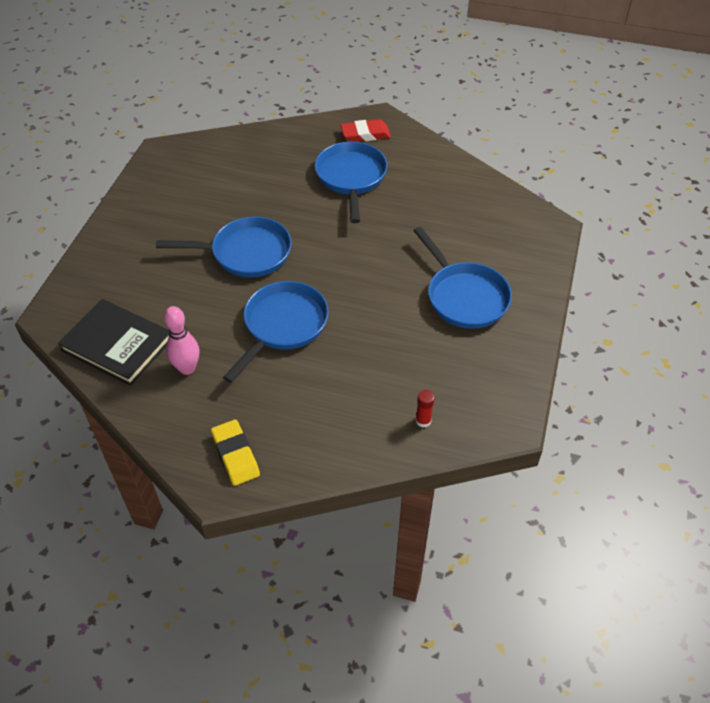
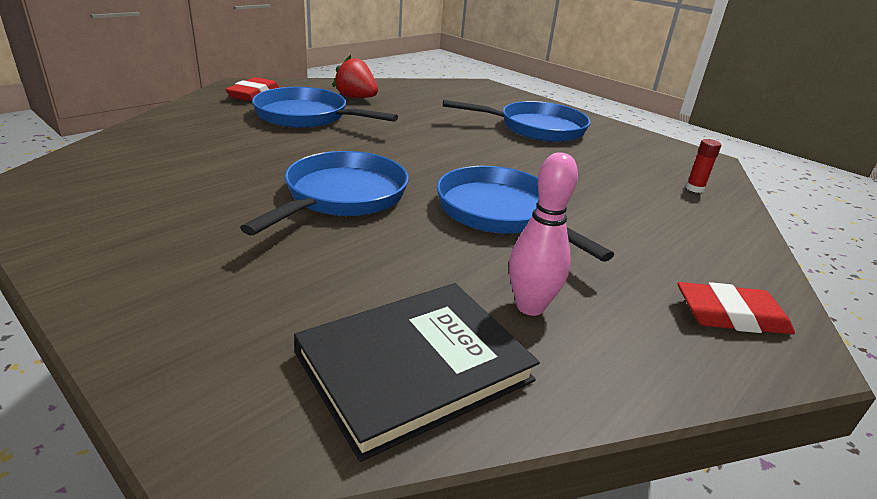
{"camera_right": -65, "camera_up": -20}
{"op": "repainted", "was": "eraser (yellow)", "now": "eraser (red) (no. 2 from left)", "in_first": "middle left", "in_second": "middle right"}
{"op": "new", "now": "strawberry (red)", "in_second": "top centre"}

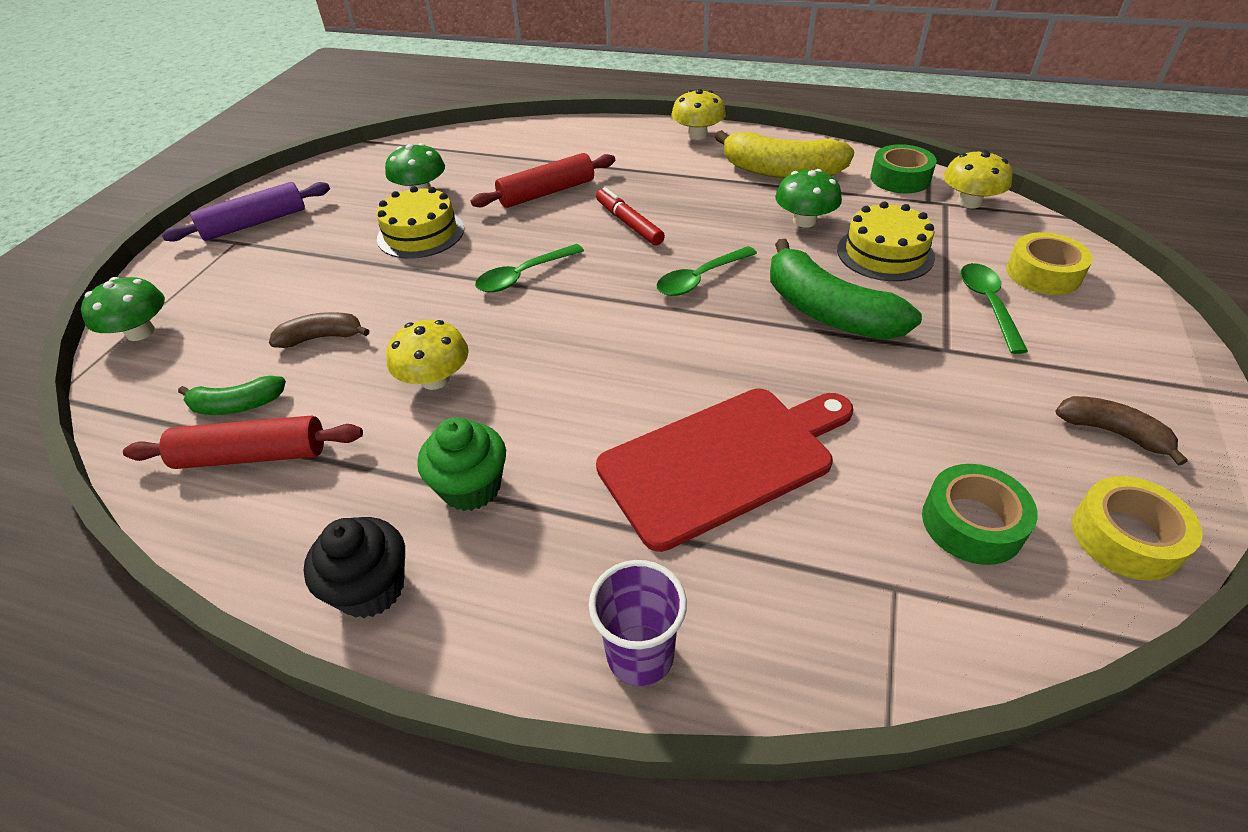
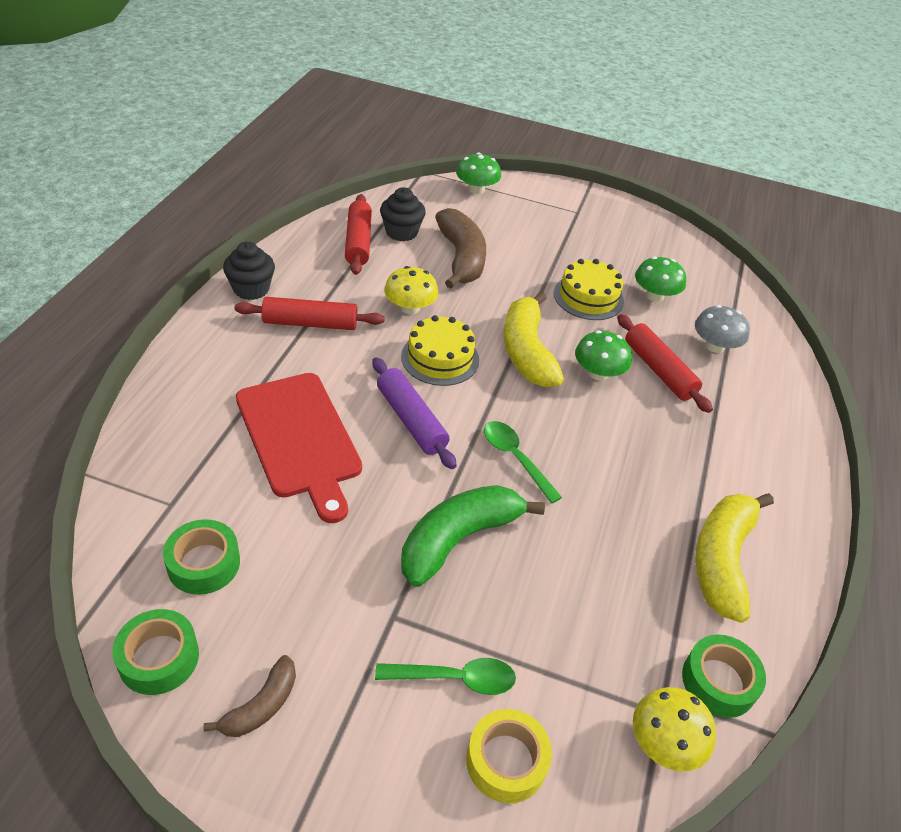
{"camera_right": 85, "camera_up": 0}
{"op": "shifted", "was": "rolling pin (purple)", "in_first": "top left", "in_second": "centre"}
{"op": "swapped", "was": "banana (green) (no. 1 from left)", "now": "cupcake (black) (no. 2 from left)", "in_first": "middle left", "in_second": "top centre"}
{"op": "scaled", "was": "banana (brown) (no. 1 from left in the first image)", "in_first": "middle left", "in_second": "top centre", "ratio": 1.86}
{"op": "swapped", "was": "cupcake (green)", "now": "rolling pin (red) (no. 1 from left)", "in_first": "centre", "in_second": "centre"}
{"op": "swapped", "was": "spoon (green) (no. 1 from left)", "now": "banana (yellow) (no. 1 from left)", "in_first": "top centre", "in_second": "centre"}
{"op": "gone", "was": "cup (purple)", "in_first": "bottom centre"}
{"op": "gone", "was": "marker (red)", "in_first": "top centre"}
{"op": "gone", "was": "mushroom (yellow) (no. 2 from left)", "in_first": "top centre"}
{"op": "shifted", "was": "mushroom (green) (no. 3 from left in the first image)", "now": "mushroom (green) (no. 2 from left)", "in_first": "top centre", "in_second": "middle right"}
{"op": "shifted", "was": "cake (yellow) (no. 2 from left in the first image)", "now": "cake (yellow) (no. 1 from left)", "in_first": "top right", "in_second": "centre"}
{"op": "repainted", "was": "tape (yellow) (no. 2 from left)", "now": "tape (green) (no. 1 from left)", "in_first": "middle right", "in_second": "bottom left"}
{"op": "new", "now": "mushroom (grey)", "in_second": "middle right"}

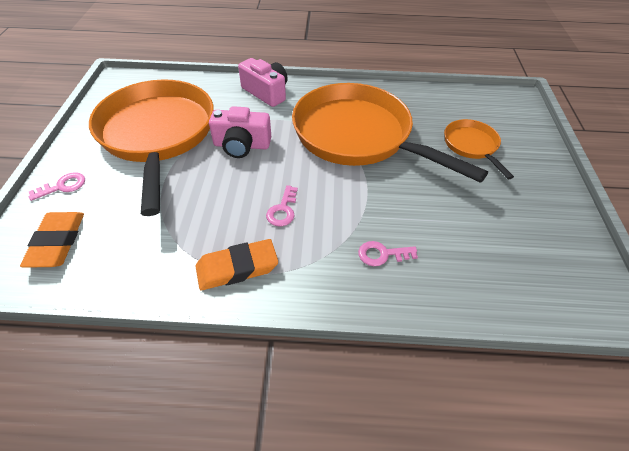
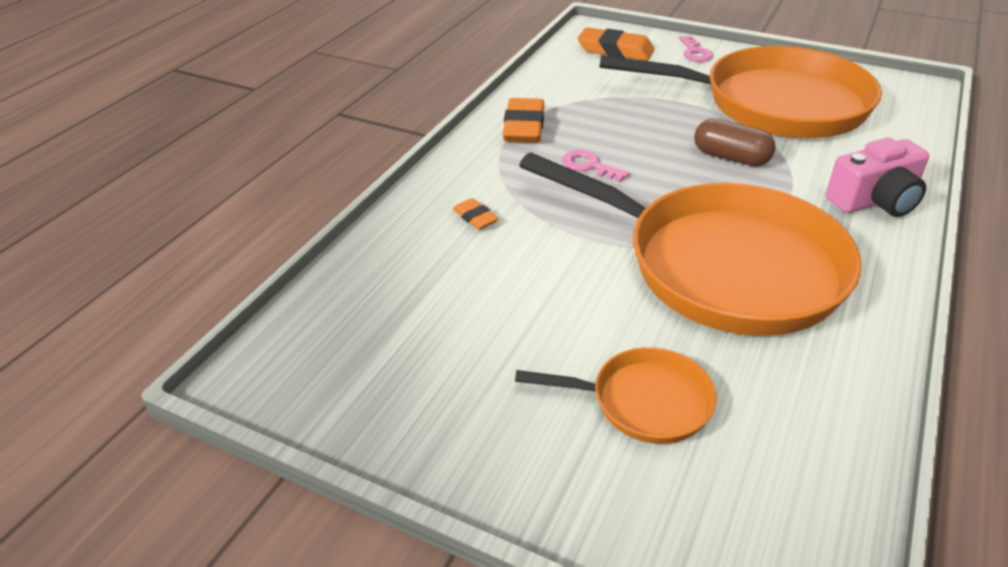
{"camera_right": 115, "camera_up": -10}
{"op": "swapped", "was": "camera (pink) (no. 1 from left)", "now": "capsule (brown)", "in_first": "top centre", "in_second": "top right"}
{"op": "rotated", "was": "pan (orange) (no. 2 from left)", "in_first": "top centre", "in_second": "middle right", "clockwise": 60}
{"op": "swapped", "was": "key (pink) (no. 3 from left)", "now": "eraser (orange) (no. 1 from left)", "in_first": "centre", "in_second": "centre"}

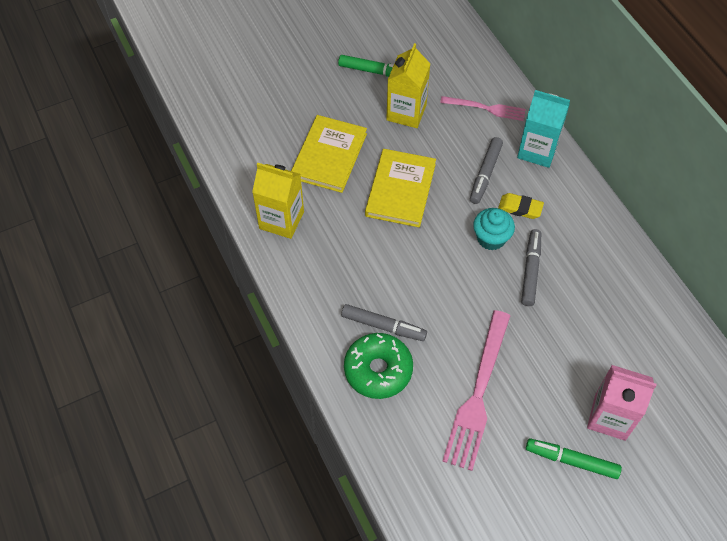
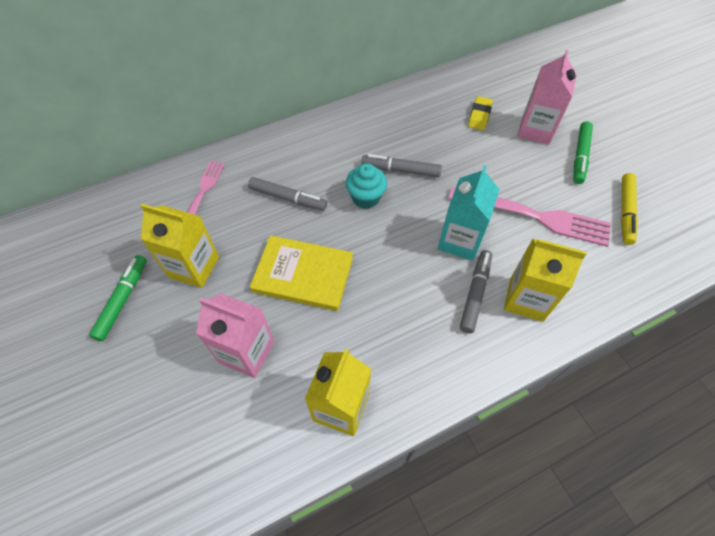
{"camera_right": -90, "camera_up": 0}
{"op": "swapped", "was": "book (yellow) (no. 1 from left)", "now": "carton (pink) (no. 1 from left)", "in_first": "top centre", "in_second": "middle left"}
{"op": "swapped", "was": "donut (green)", "now": "carton (yellow) (no. 3 from left)", "in_first": "bottom centre", "in_second": "middle right"}
{"op": "shifted", "was": "eraser (yellow)", "in_first": "middle right", "in_second": "top right"}
{"op": "shifted", "was": "carton (turquoise)", "in_first": "top right", "in_second": "centre"}
{"op": "new", "now": "marker (yellow)", "in_second": "middle right"}

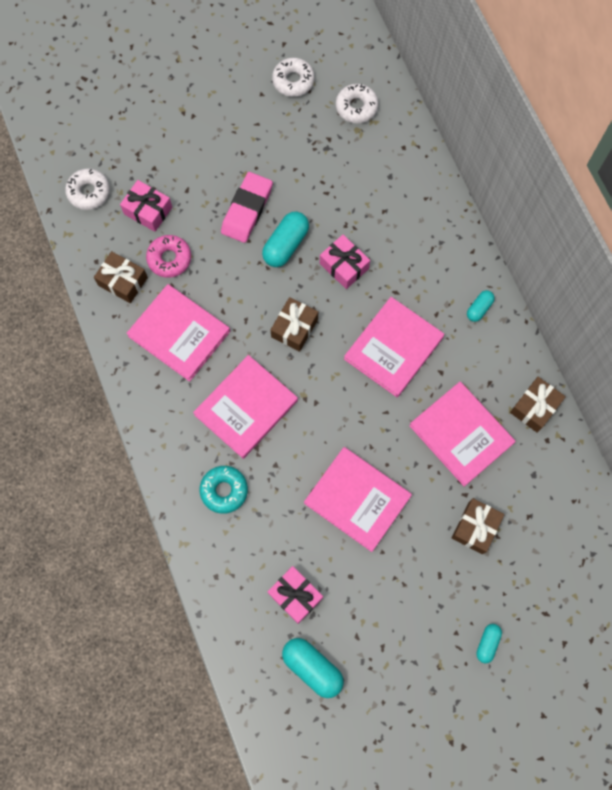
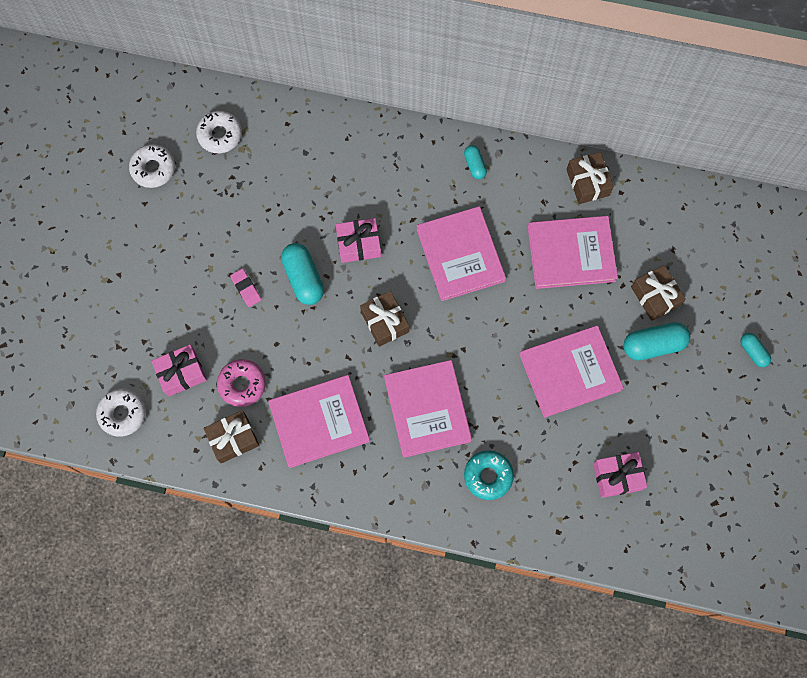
{"camera_right": -55, "camera_up": 0}
{"op": "scaled", "was": "eraser (pink)", "in_first": "top centre", "in_second": "middle left", "ratio": 0.51}
{"op": "shifted", "was": "capsule (turquoise) (no. 2 from left in the first image)", "now": "capsule (turquoise) (no. 3 from left)", "in_first": "bottom centre", "in_second": "middle right"}

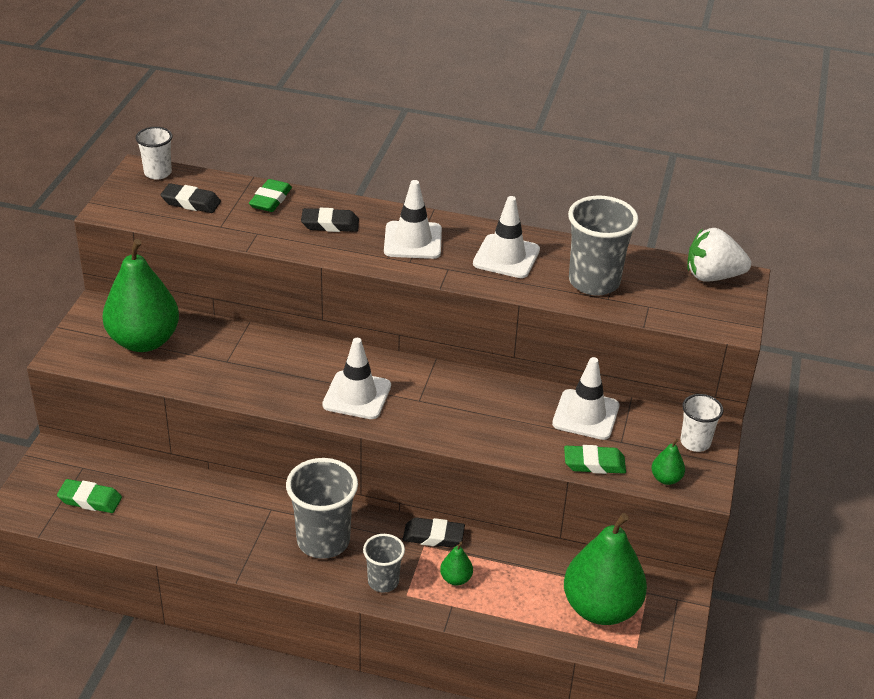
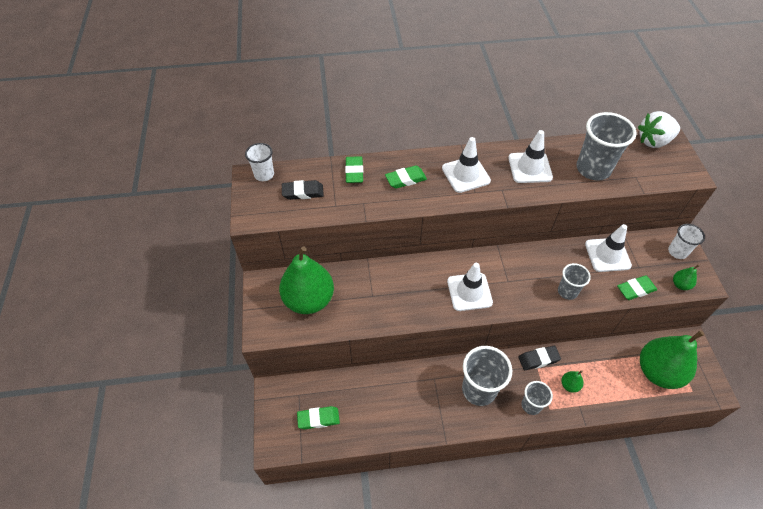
{"camera_right": -20, "camera_up": 15}
{"op": "repainted", "was": "eraser (black) (no. 2 from left)", "now": "eraser (green) (no. 3 from left)", "in_first": "top centre", "in_second": "centre"}
{"op": "new", "now": "cup (grey) (no. 3 from left)", "in_second": "middle right"}

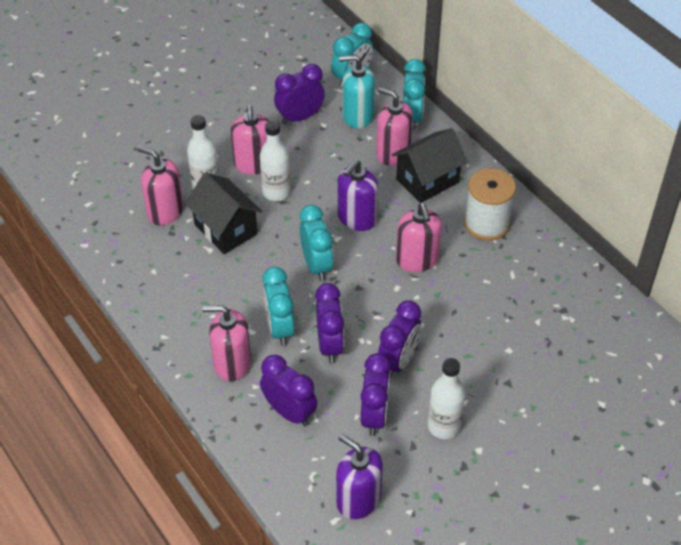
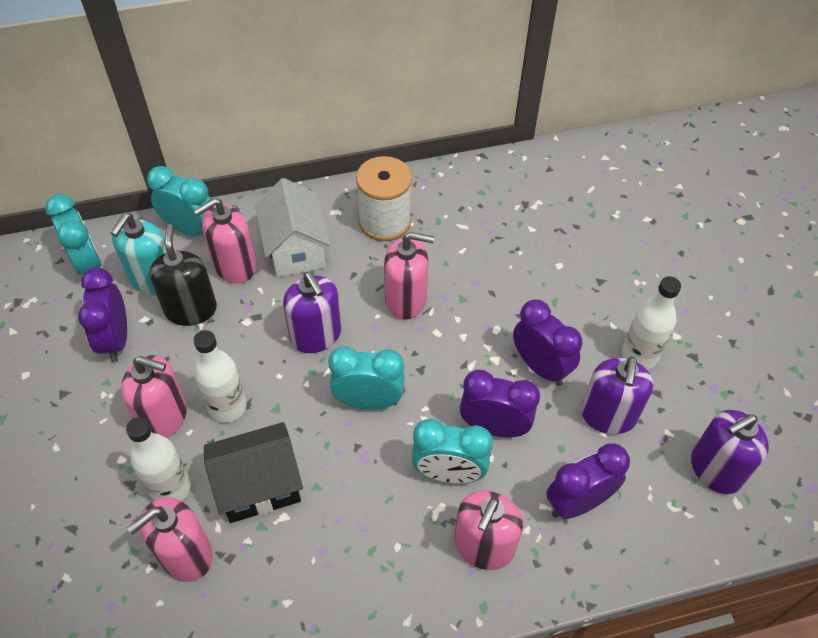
{"camera_right": -70, "camera_up": 5}
{"op": "swapped", "was": "clock (purple) (no. 4 from left)", "now": "soap dispenser (purple) (no. 2 from left)", "in_first": "bottom centre", "in_second": "middle right"}
{"op": "repainted", "was": "house (black) (no. 2 from left)", "now": "house (white)", "in_first": "top centre", "in_second": "centre"}
{"op": "new", "now": "soap dispenser (black)", "in_second": "middle left"}

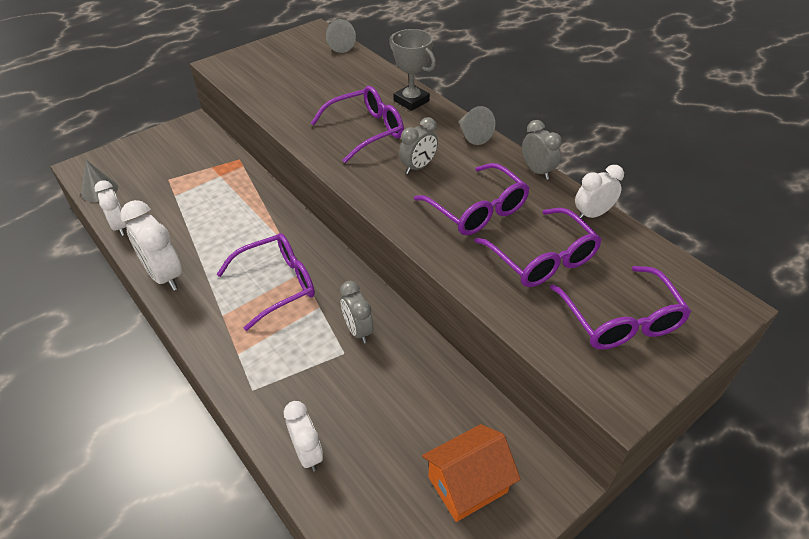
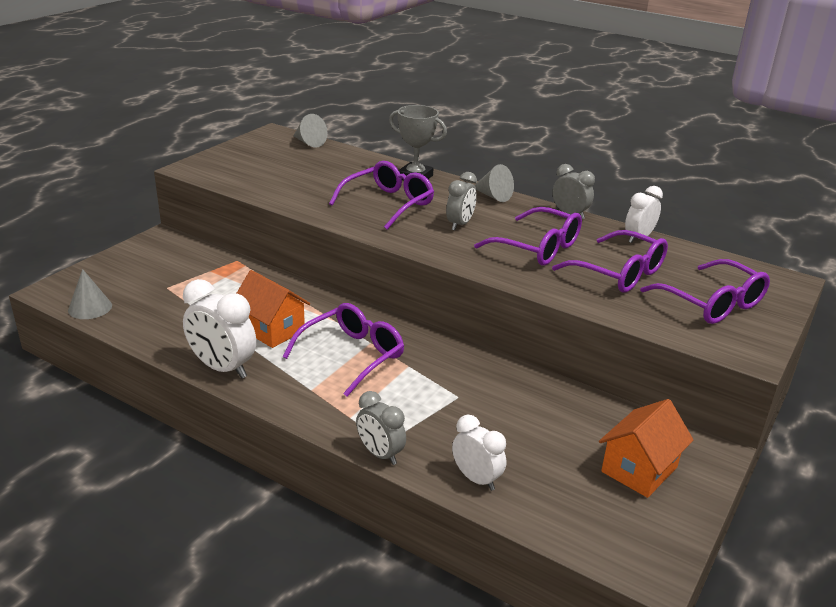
{"camera_right": -20, "camera_up": -15}
{"op": "gone", "was": "clock (white) (no. 1 from left)", "in_first": "middle left"}
{"op": "shifted", "was": "clock (grey) (no. 1 from left)", "in_first": "centre", "in_second": "bottom centre"}
{"op": "new", "now": "house (orange) (no. 1 from left)", "in_second": "middle left"}

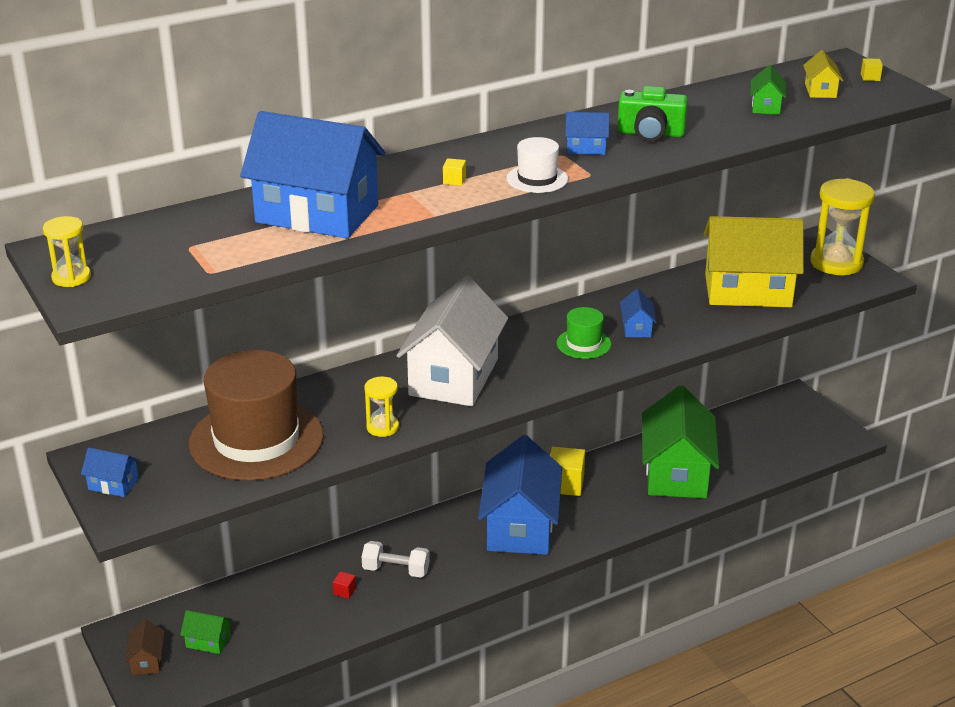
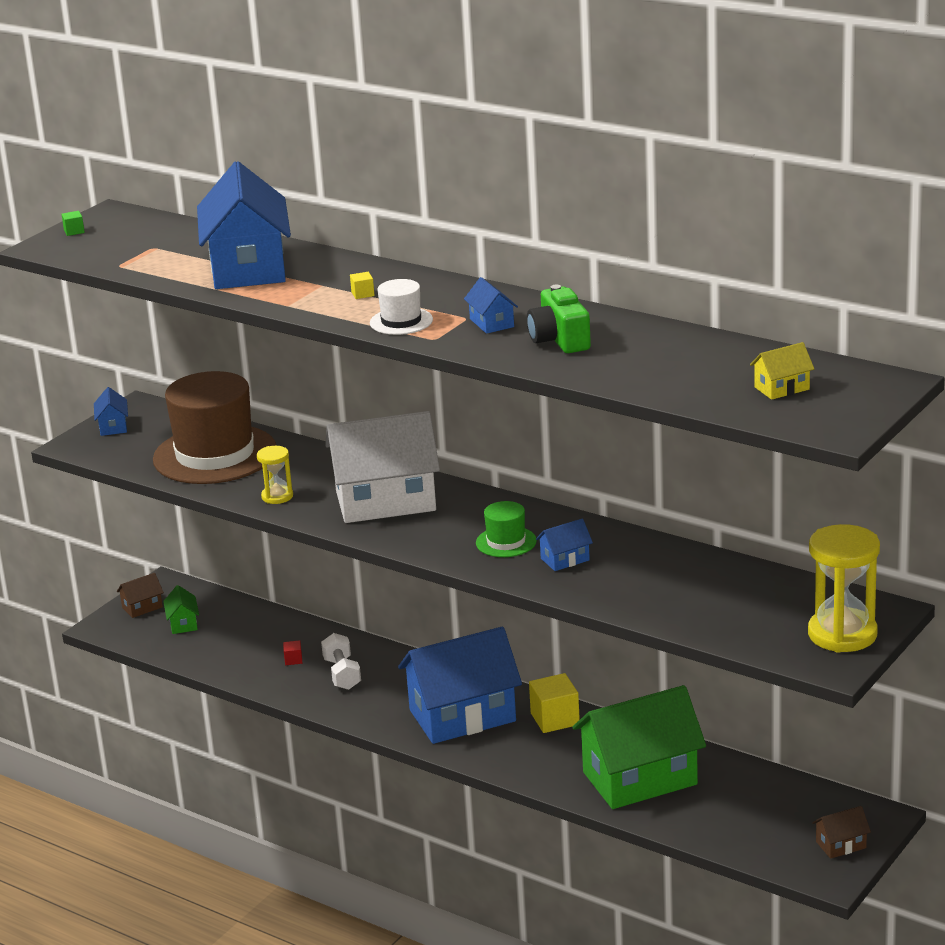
{"camera_right": 65, "camera_up": -5}
{"op": "swapped", "was": "hourglass (yellow) (no. 1 from left)", "now": "cube (green)", "in_first": "middle left", "in_second": "top left"}
{"op": "gone", "was": "house (yellow) (no. 1 from left)", "in_first": "middle right"}
{"op": "gone", "was": "house (green) (no. 3 from left)", "in_first": "top right"}
{"op": "gone", "was": "cube (yellow) (no. 3 from left)", "in_first": "top right"}
{"op": "new", "now": "house (brown) (no. 2 from left)", "in_second": "bottom right"}

